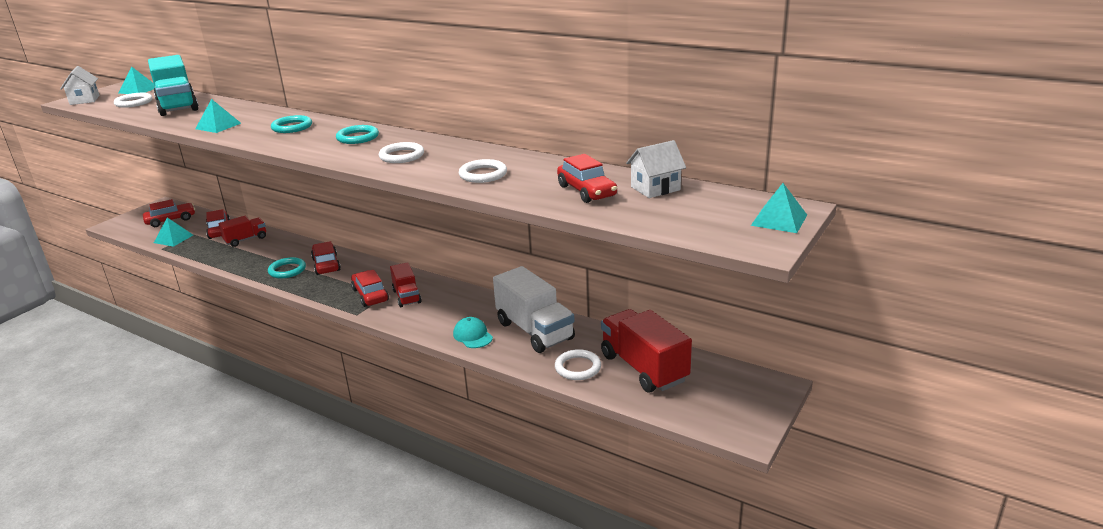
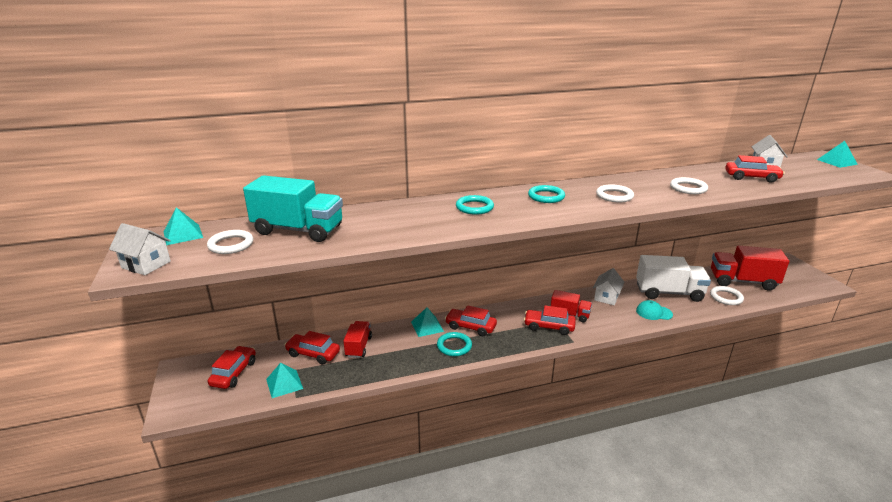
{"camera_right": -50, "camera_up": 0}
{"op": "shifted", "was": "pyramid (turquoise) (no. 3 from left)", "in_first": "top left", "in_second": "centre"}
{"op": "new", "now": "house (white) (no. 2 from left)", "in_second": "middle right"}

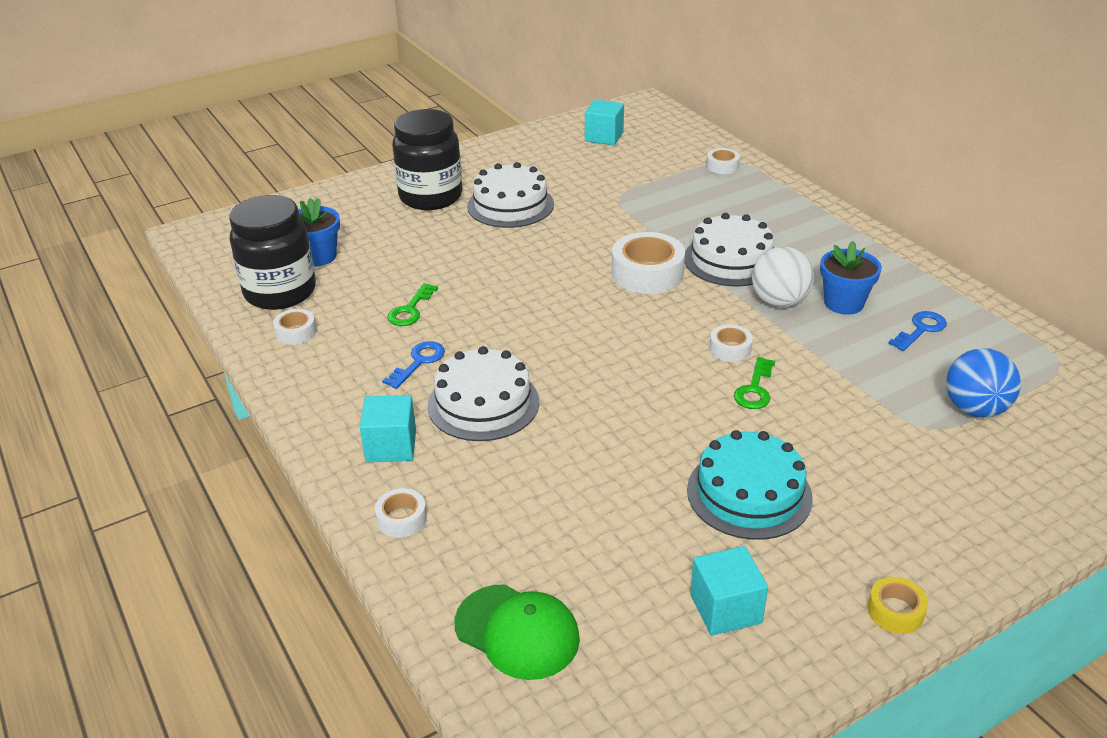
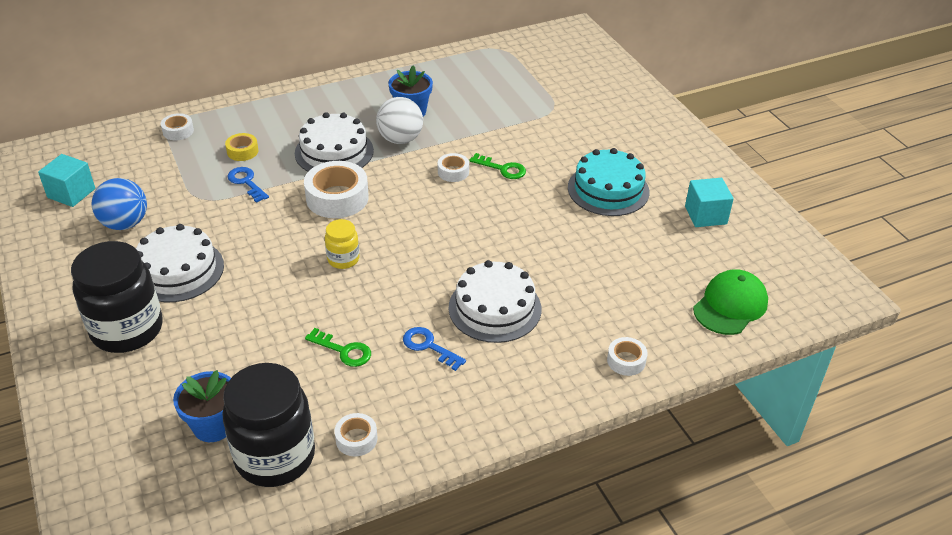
{"camera_right": -85, "camera_up": 5}
{"op": "gone", "was": "cube (turquoise) (no. 1 from left)", "in_first": "centre"}
{"op": "shifted", "was": "tape (yellow)", "in_first": "bottom right", "in_second": "top left"}
{"op": "shifted", "was": "key (blue) (no. 2 from left in the first image)", "now": "key (blue) (no. 1 from left)", "in_first": "middle right", "in_second": "middle left"}
{"op": "shifted", "was": "ball (blue)", "in_first": "middle right", "in_second": "middle left"}
{"op": "new", "now": "jar (yellow)", "in_second": "centre"}

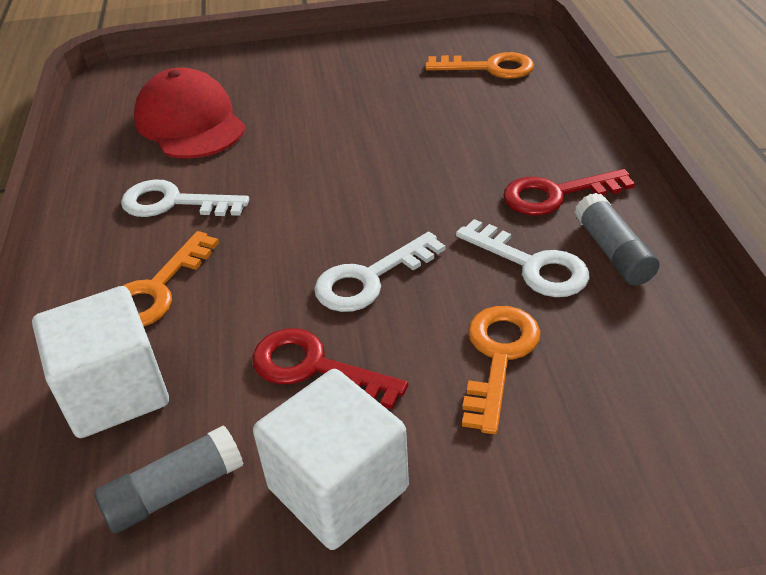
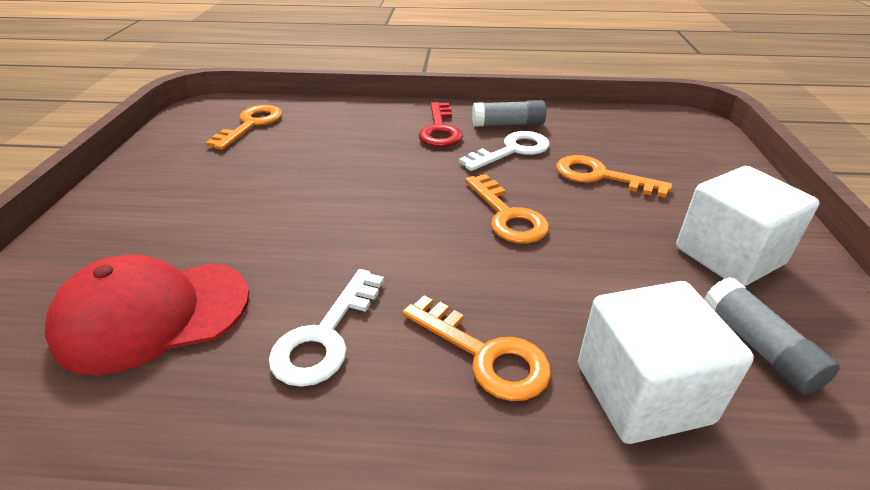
{"camera_right": -80, "camera_up": -5}
{"op": "gone", "was": "key (red) (no. 1 from left)", "in_first": "centre"}
{"op": "repainted", "was": "key (white) (no. 2 from left)", "now": "key (orange) (no. 3 from left)", "in_first": "centre", "in_second": "centre"}

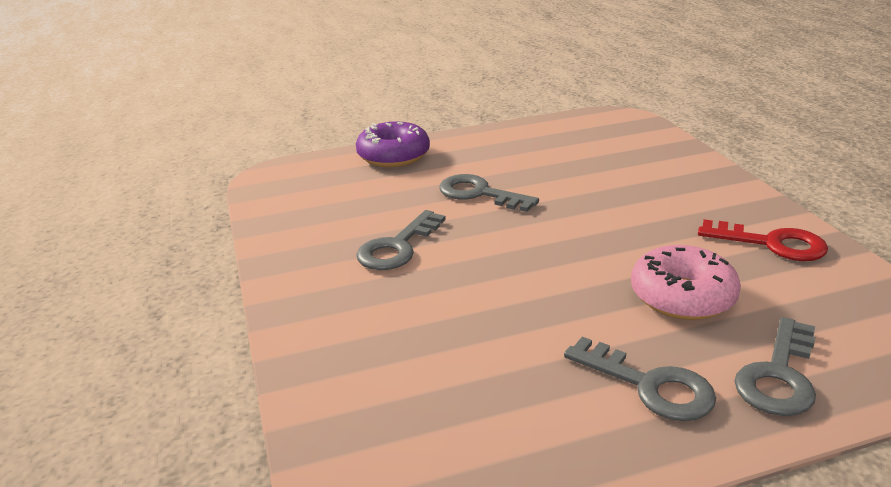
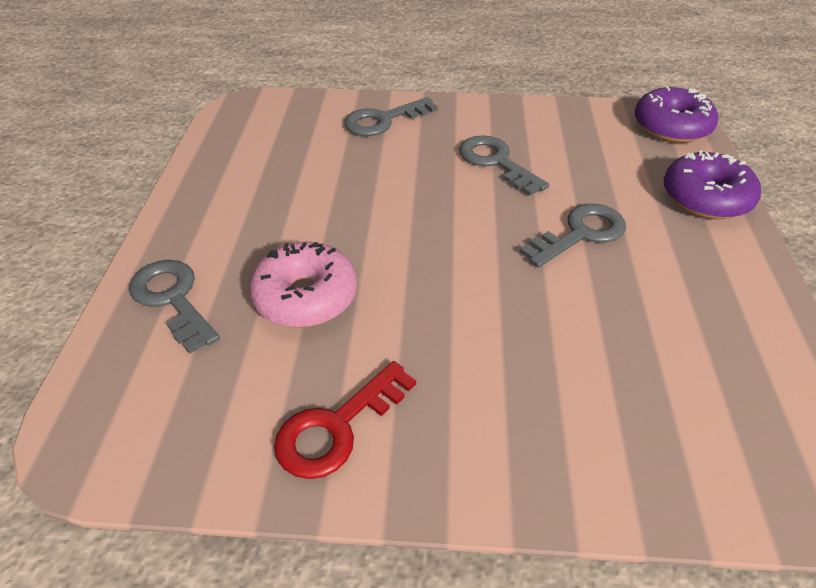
{"camera_right": 110, "camera_up": 15}
{"op": "shifted", "was": "key (grey) (no. 3 from left in the first image)", "now": "key (grey) (no. 2 from left)", "in_first": "bottom right", "in_second": "top centre"}
{"op": "new", "now": "donut (purple) (no. 1 from left)", "in_second": "top right"}

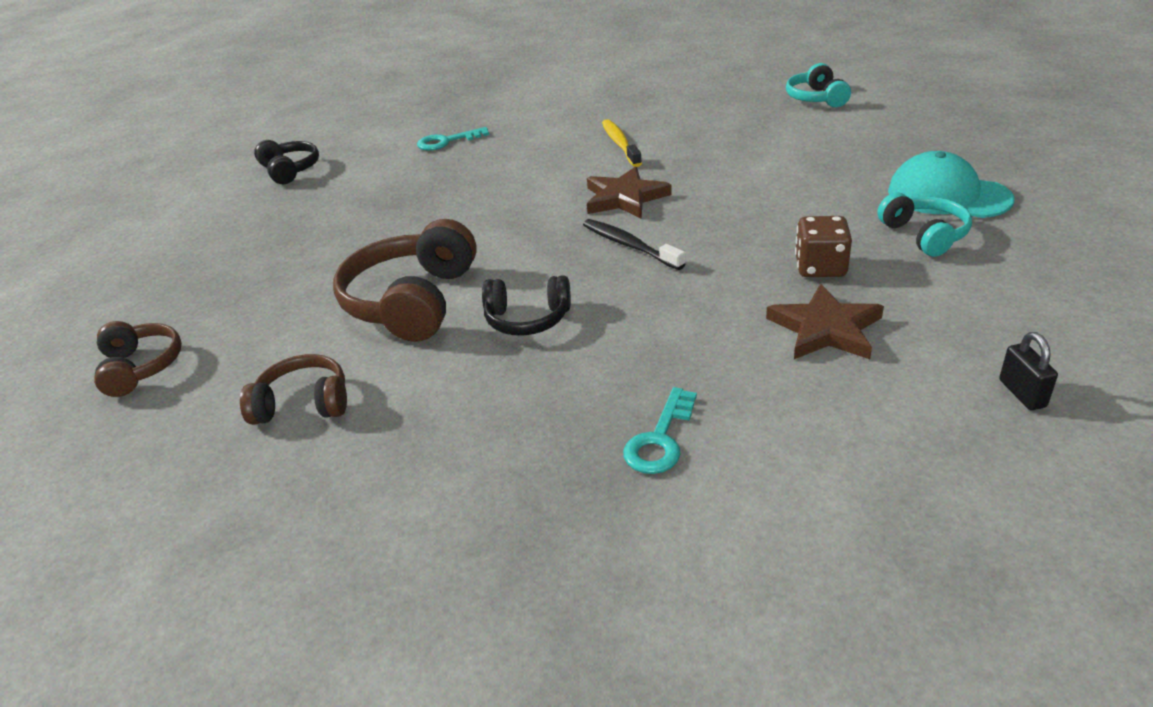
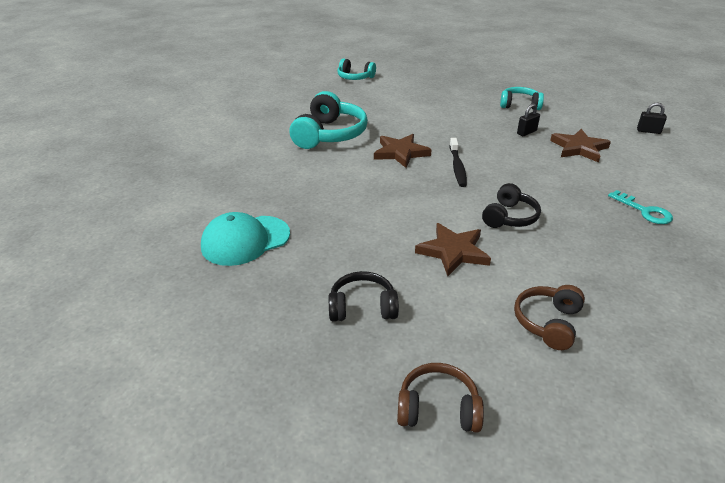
{"camera_right": -65, "camera_up": 0}
{"op": "shifted", "was": "headphones (black) (no. 1 from left)", "in_first": "top left", "in_second": "centre"}
{"op": "swapped", "was": "headphones (brown) (no. 3 from left)", "now": "star (brown) (no. 2 from left)", "in_first": "centre", "in_second": "centre"}
{"op": "gone", "was": "key (turquoise) (no. 1 from left)", "in_first": "top centre"}
{"op": "rotated", "was": "toothbrush (black)", "in_first": "centre", "in_second": "centre", "clockwise": -75}
{"op": "swapped", "was": "toothbrush (yellow)", "now": "headphones (turquoise) (no. 1 from left)", "in_first": "top centre", "in_second": "top centre"}
{"op": "swapped", "was": "dice (brown)", "now": "padlock (black) (no. 1 from left)", "in_first": "middle right", "in_second": "top right"}
{"op": "shifted", "was": "cap (turquoise)", "in_first": "top right", "in_second": "centre"}

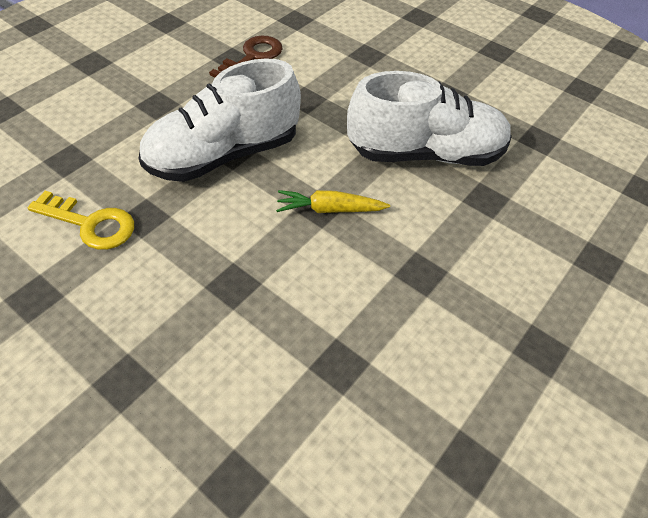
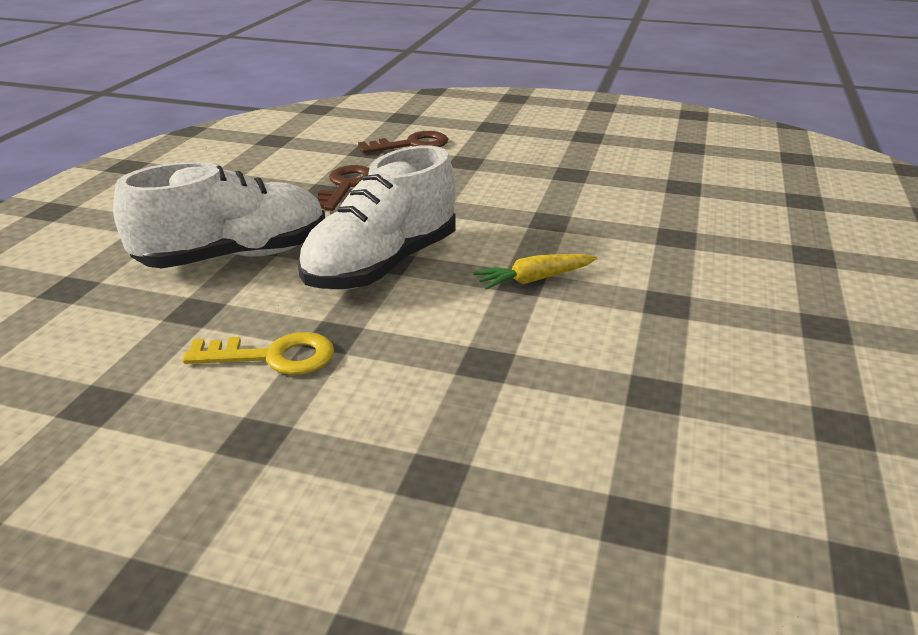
{"camera_right": -20, "camera_up": -20}
{"op": "shifted", "was": "shoe (white) (no. 2 from left in the first image)", "now": "shoe (white) (no. 1 from left)", "in_first": "top centre", "in_second": "middle left"}
{"op": "new", "now": "key (brown) (no. 2 from left)", "in_second": "top centre"}

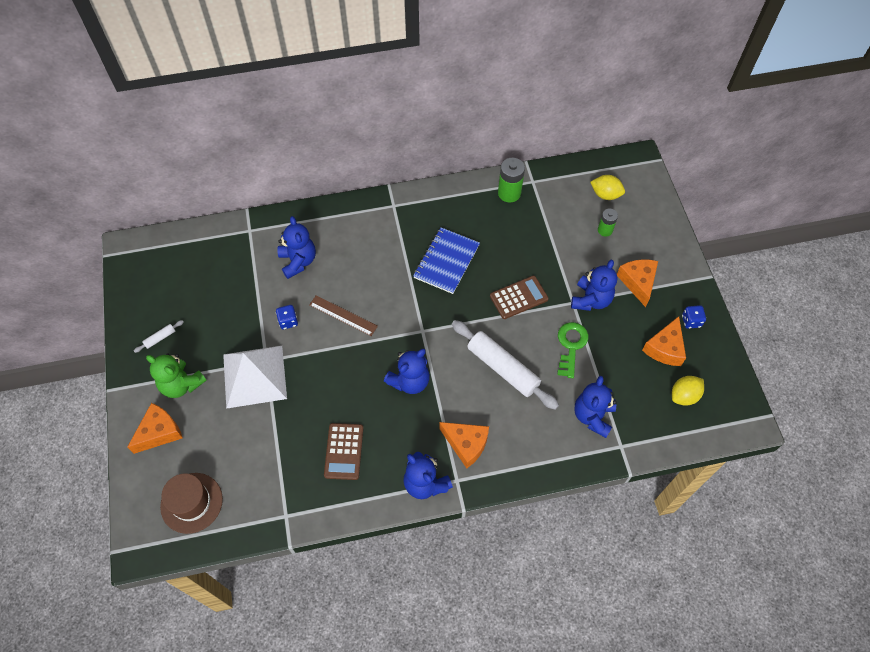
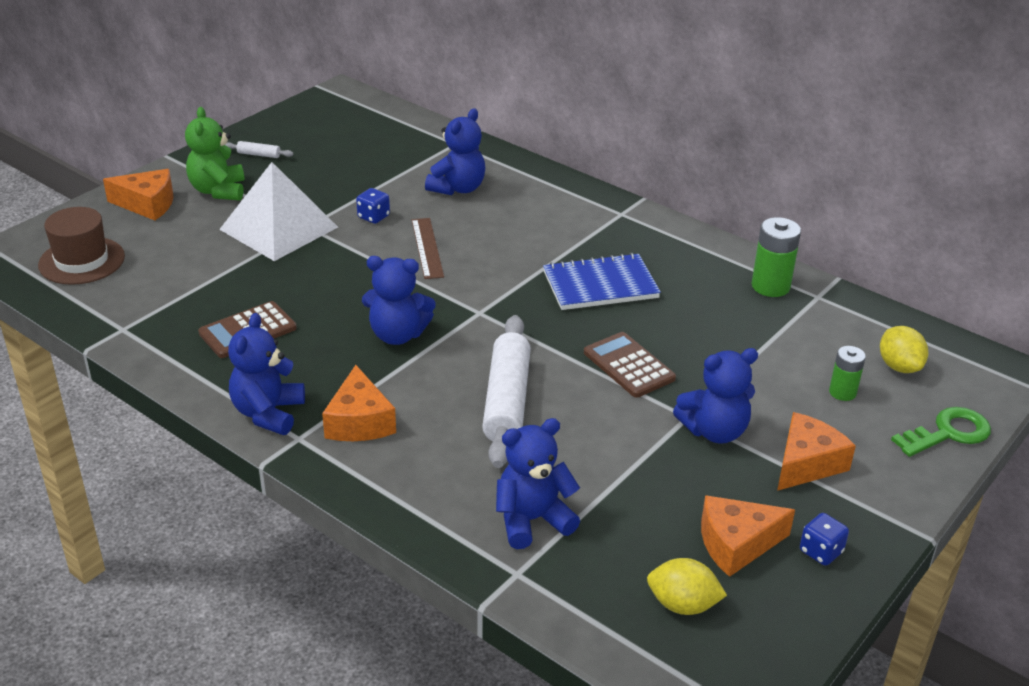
{"camera_right": 50, "camera_up": -25}
{"op": "rotated", "was": "calculator (brown) (no. 2 from left)", "in_first": "centre", "in_second": "centre", "clockwise": -150}
{"op": "shifted", "was": "key (green)", "in_first": "centre", "in_second": "middle right"}

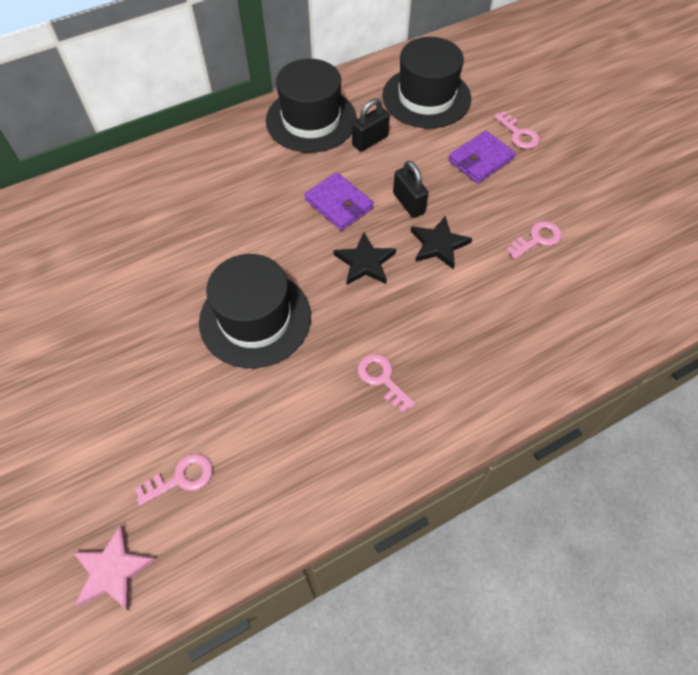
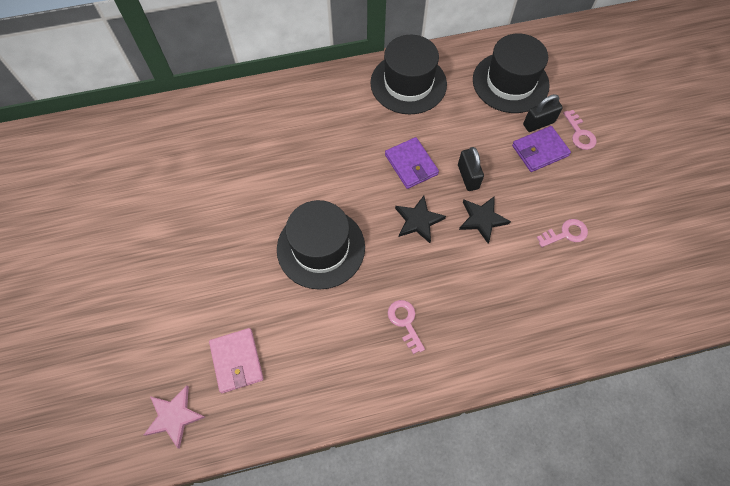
{"camera_right": 15, "camera_up": 5}
{"op": "swapped", "was": "key (pink) (no. 1 from left)", "now": "wallet (pink)", "in_first": "bottom left", "in_second": "bottom left"}
{"op": "shifted", "was": "padlock (black) (no. 1 from left in the first image)", "now": "padlock (black) (no. 2 from left)", "in_first": "top centre", "in_second": "top right"}

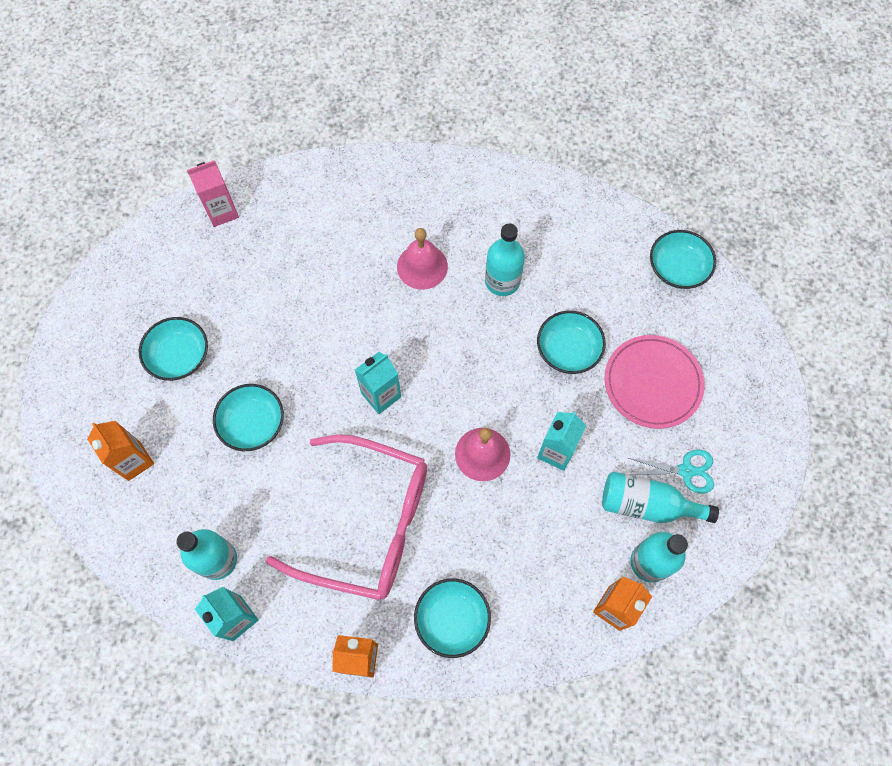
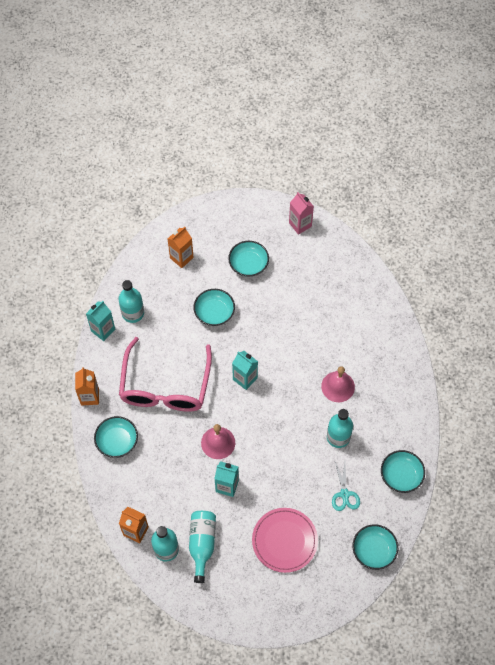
{"camera_right": 80, "camera_up": -5}
{"op": "shifted", "was": "carton (pink)", "in_first": "top left", "in_second": "top centre"}
{"op": "shifted", "was": "bowl (turquoise) (no. 4 from left in the first image)", "now": "bowl (turquoise) (no. 5 from left)", "in_first": "centre", "in_second": "bottom right"}
{"op": "shifted", "was": "scissors (turquoise)", "in_first": "middle right", "in_second": "bottom right"}

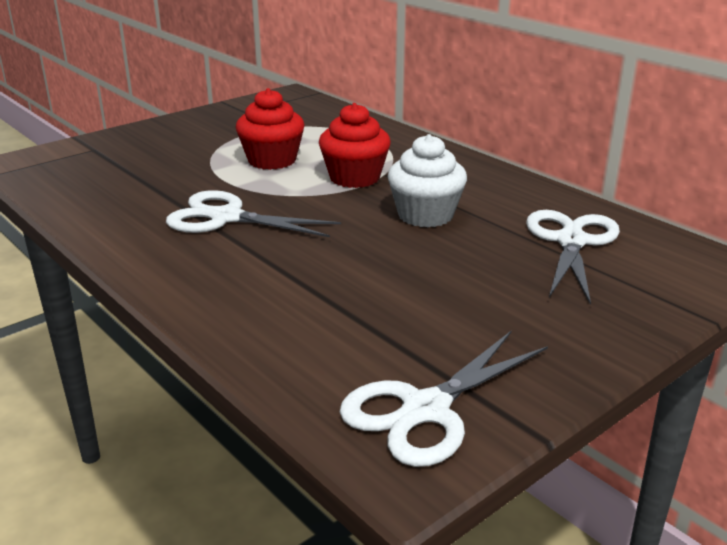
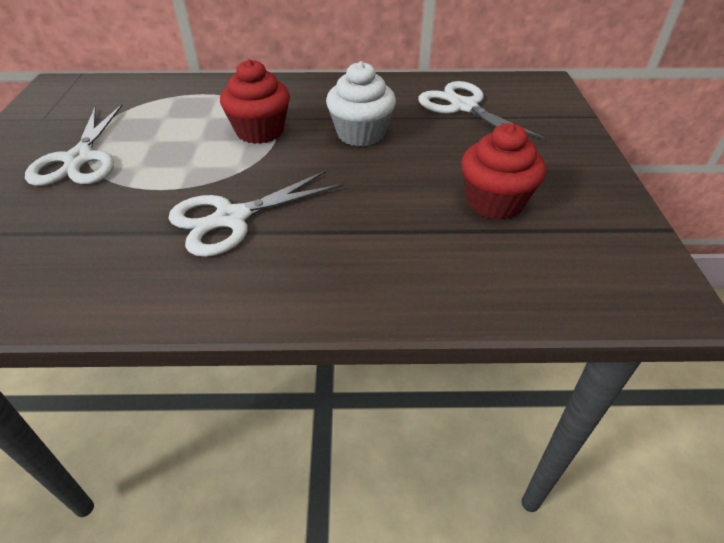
{"camera_right": -50, "camera_up": 15}
{"op": "shifted", "was": "cupcake (red) (no. 1 from left in the first image)", "now": "cupcake (red) (no. 2 from left)", "in_first": "top centre", "in_second": "top right"}
{"op": "shifted", "was": "scissors (white) (no. 2 from left in the first image)", "now": "scissors (white) (no. 1 from left)", "in_first": "bottom centre", "in_second": "top left"}

